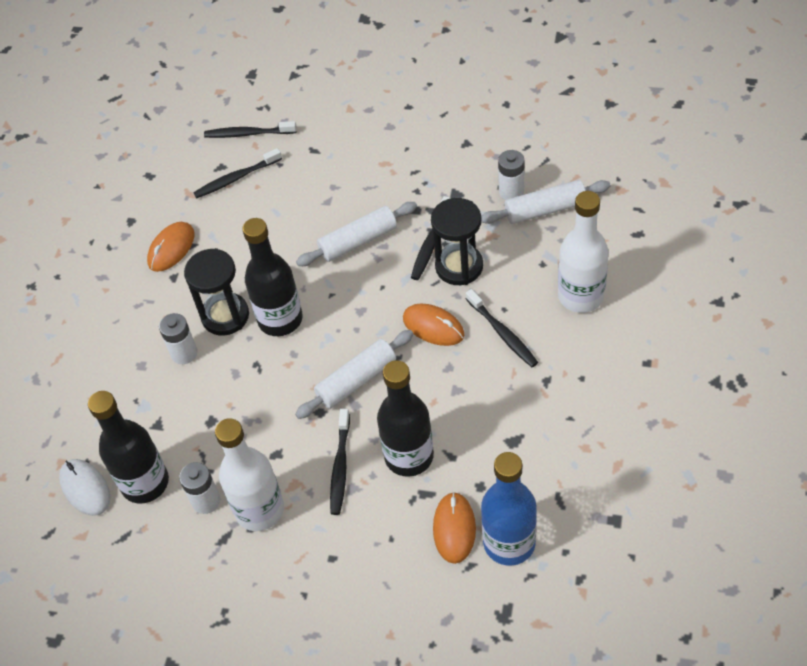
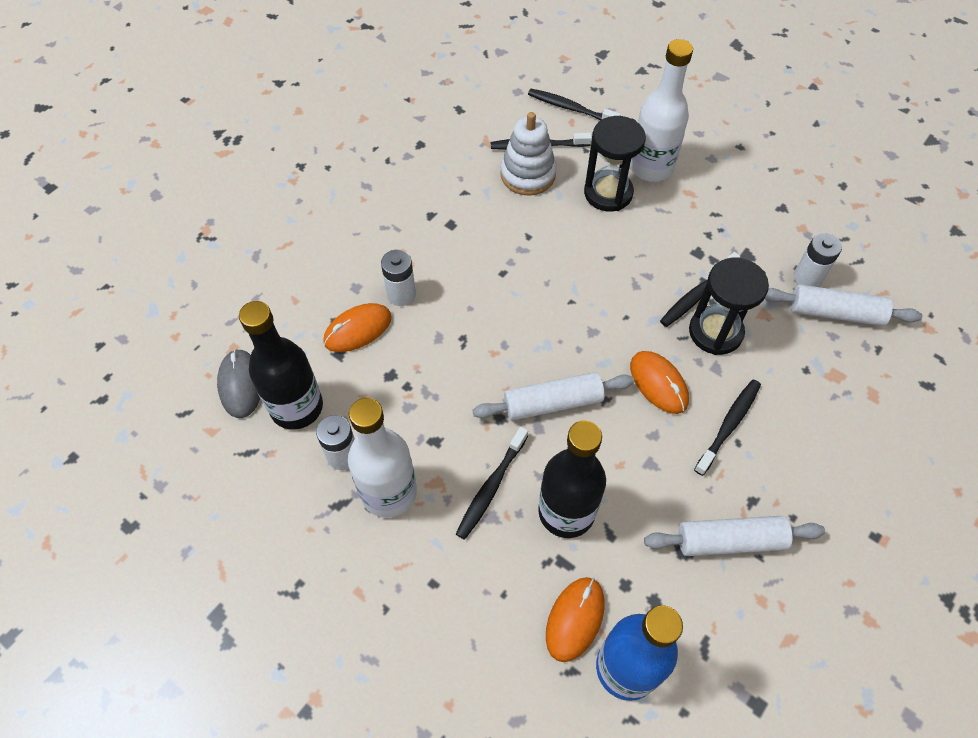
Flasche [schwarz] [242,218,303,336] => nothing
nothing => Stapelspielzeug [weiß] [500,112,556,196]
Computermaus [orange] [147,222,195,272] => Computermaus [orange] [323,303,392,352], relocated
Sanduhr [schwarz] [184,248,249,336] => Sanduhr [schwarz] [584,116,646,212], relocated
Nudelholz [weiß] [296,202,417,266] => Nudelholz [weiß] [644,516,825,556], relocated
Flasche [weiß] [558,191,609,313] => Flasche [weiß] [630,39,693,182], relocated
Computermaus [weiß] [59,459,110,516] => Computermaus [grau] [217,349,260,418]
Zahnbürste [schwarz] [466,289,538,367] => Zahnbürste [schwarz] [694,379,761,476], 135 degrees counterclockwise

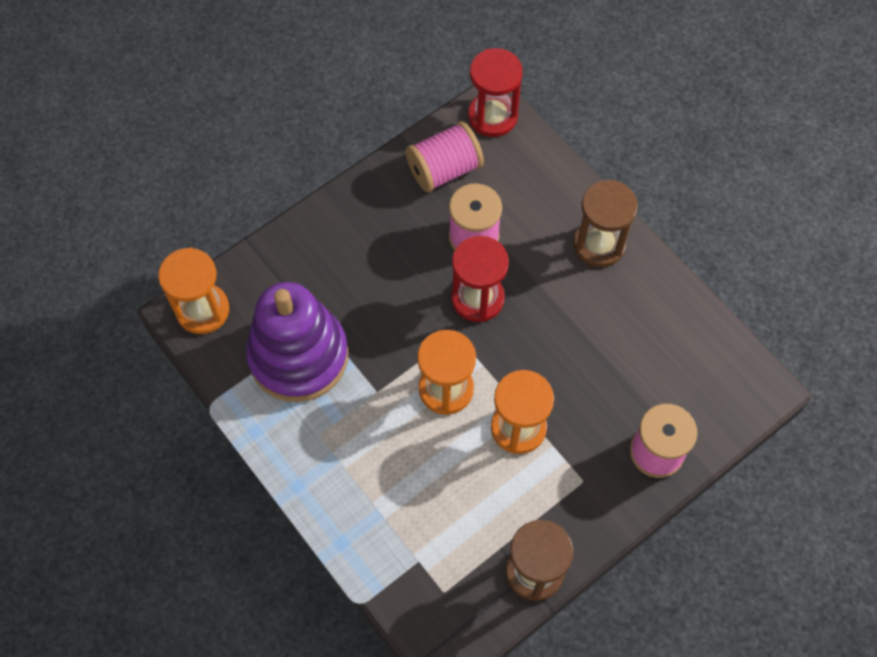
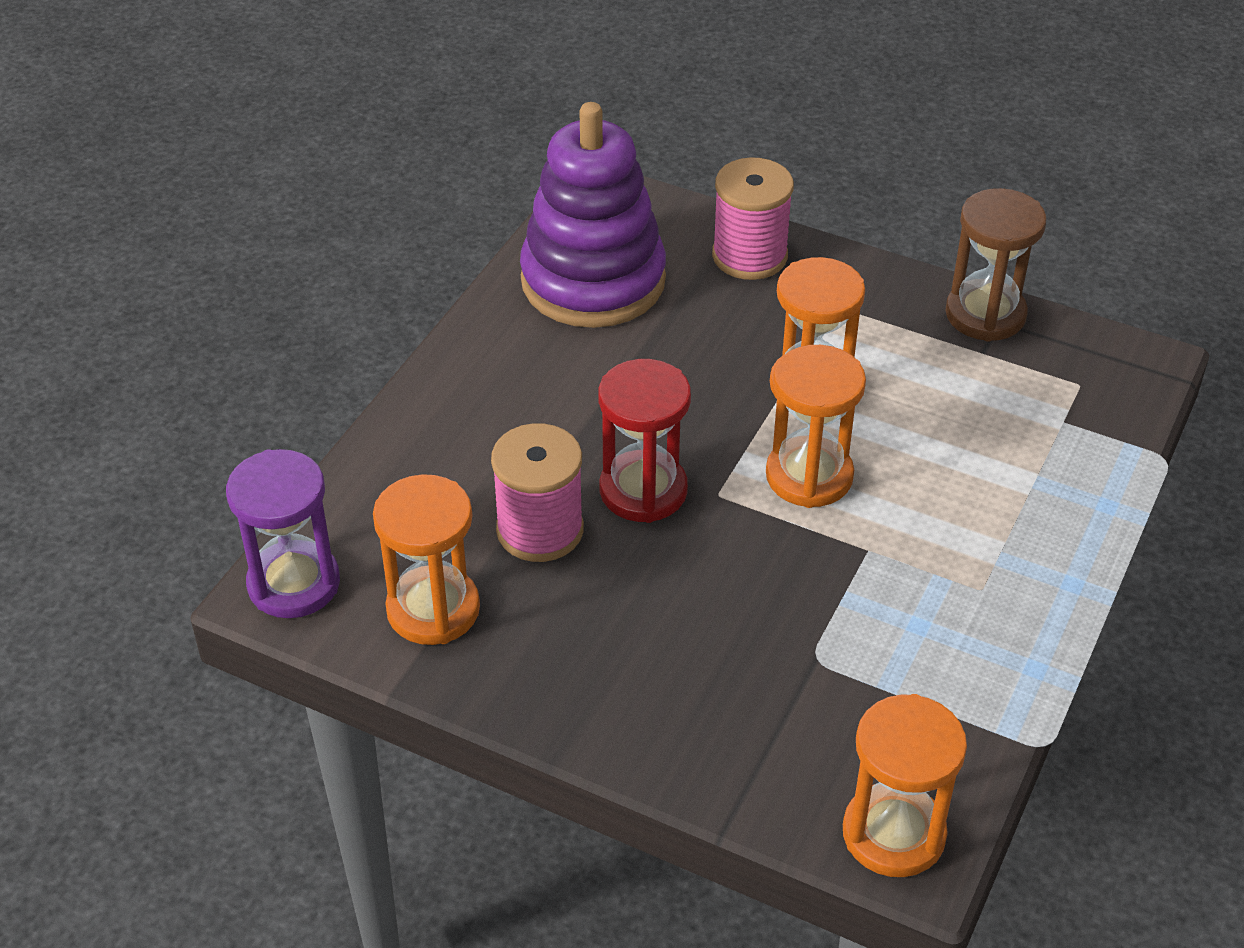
Sanduhr [braun] [574,180,638,267] => nothing
Stapelspielzeug [lila] [246,282,348,402] => Stapelspielzeug [lila] [520,102,666,328], relocated
Garnrolle [rosa] [406,121,484,193] => Sanduhr [orange] [373,474,480,645]
Sanduhr [rot] [468,48,522,137] => Sanduhr [lila] [226,449,340,618]

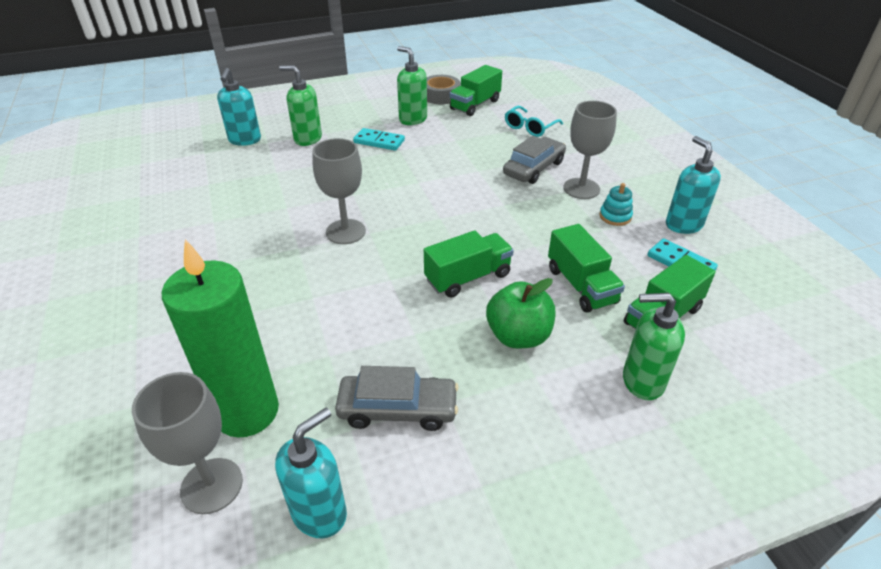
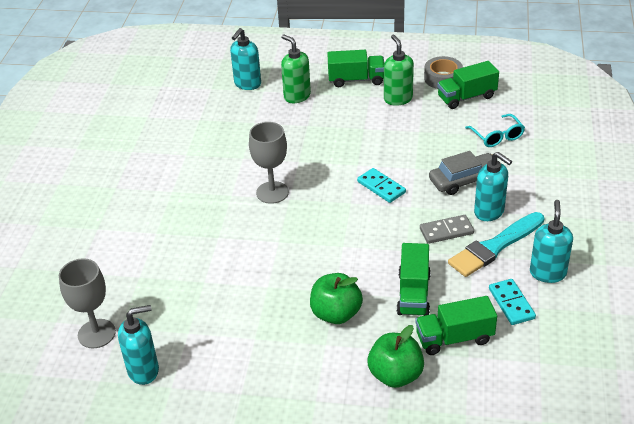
Kerze [grün] [162,239,279,438] => nothing
Auto [grau] [335,366,459,431] => nothing
nothing => Dominostein [grau] [420,215,474,244]
Dominostein [türkis] [353,128,405,151] => Dominostein [türkis] [357,168,406,203], relocated
Lastwagen [grün] [424,230,514,297] => Lastwagen [grün] [327,50,384,87], relocated
Kelch [grau] [563,101,617,199] => Seifenspender [türkis] [474,152,512,221]
Stapelspielzeug [türkis] [600,183,633,226] => Pinsel [türkis] [448,212,545,277]
Seifenspender [grün] [623,293,685,400] => Apfel [grün] [368,325,424,388]
Brille [türkis] [505,106,563,137] => Brille [türkis] [465,114,525,147], 90 degrees counterclockwise

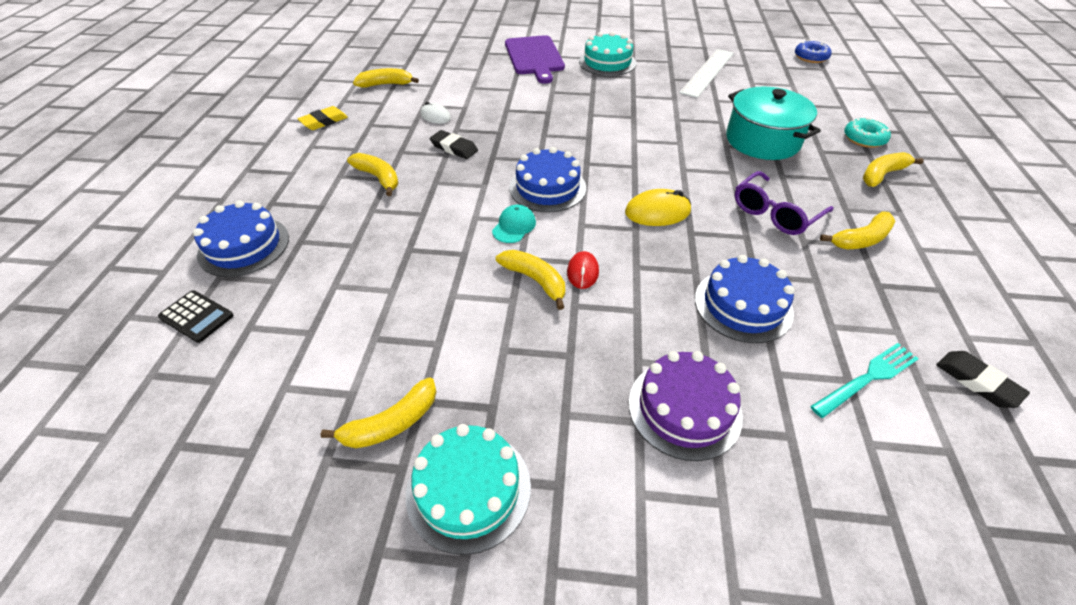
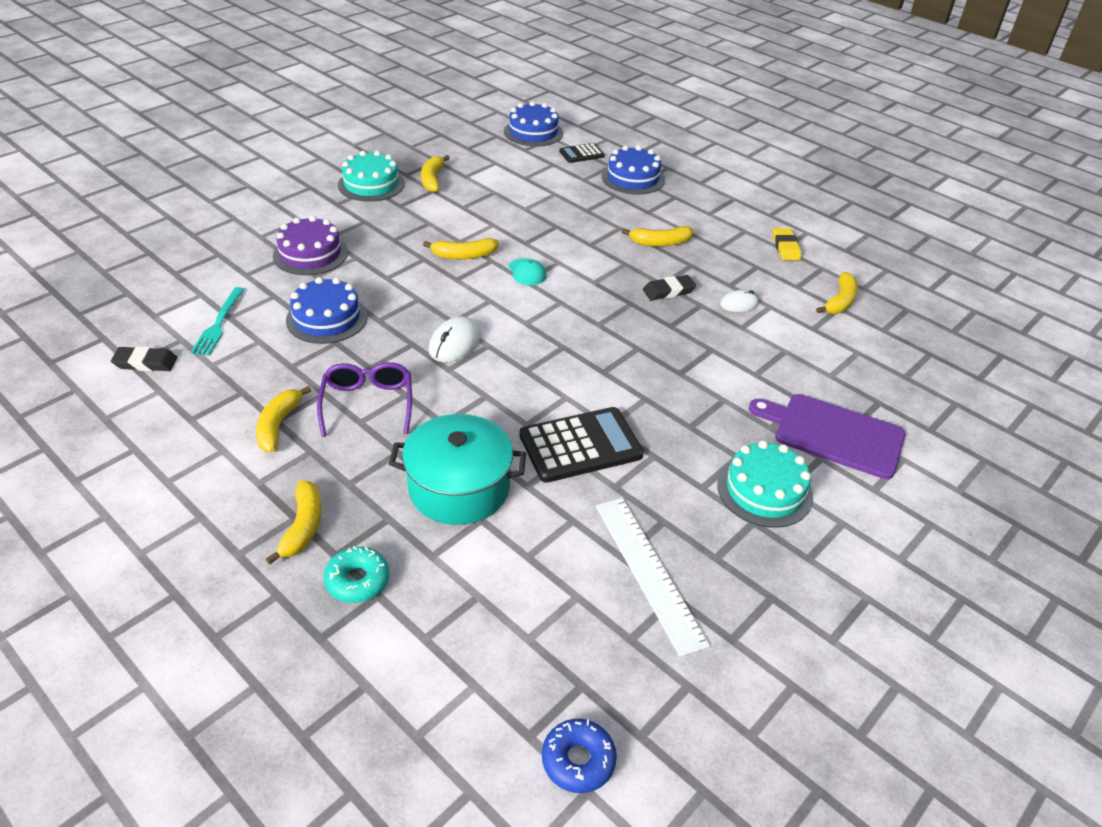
Computermaus [rot] [567,251,599,289] => nothing
nothing => Taschenrechner [schwarz] [520,407,644,483]
Kuchen [blau] [509,147,586,212] => Kuchen [blau] [504,101,563,146], relocated
Computermaus [gelb] [625,189,691,226] => Computermaus [weiß] [428,316,481,362]

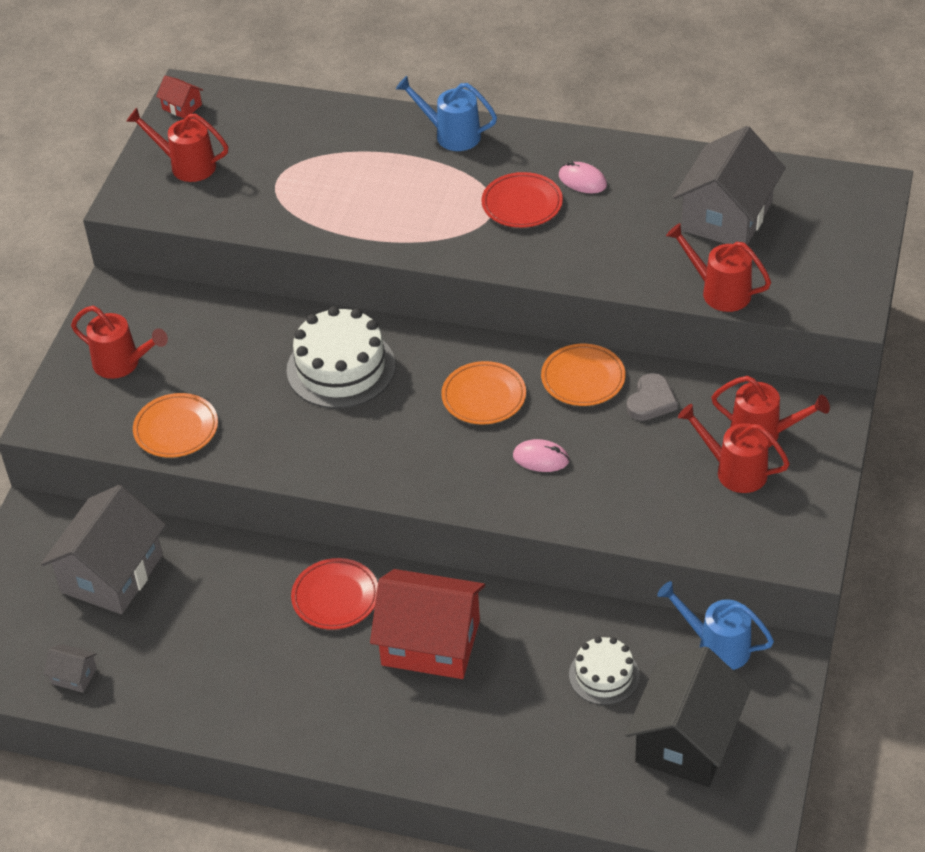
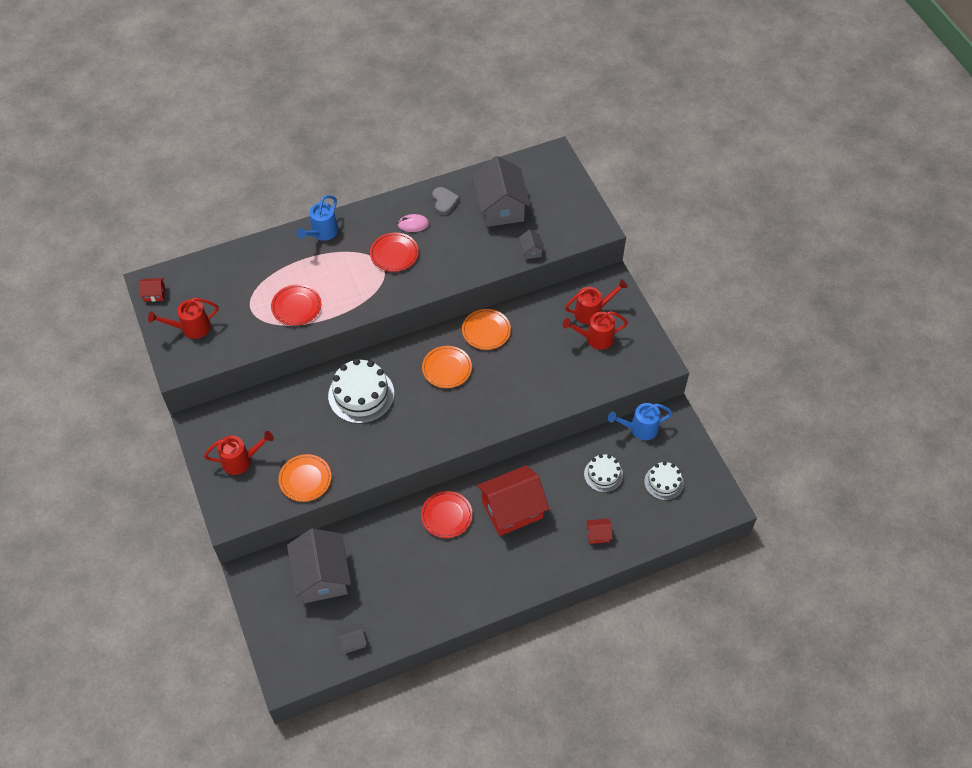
Computermaus [rosa] [513,439,569,472] => nothing
nothing => Teller [rot] [271,284,321,326]
nothing => Haus [rot] [586,518,612,544]
Herz [grau] [627,373,678,421] => Herz [grau] [432,187,460,215], relocated
Haus [schwarz] [625,646,751,787] => Kuchen [weiß] [644,462,684,500]
Gießkanne [rot] [666,223,771,312] => Haus [grau] [519,229,544,260]
Gießkanne [blau] [396,76,497,151] => Gießkanne [blau] [296,195,338,241], 45 degrees counterclockwise

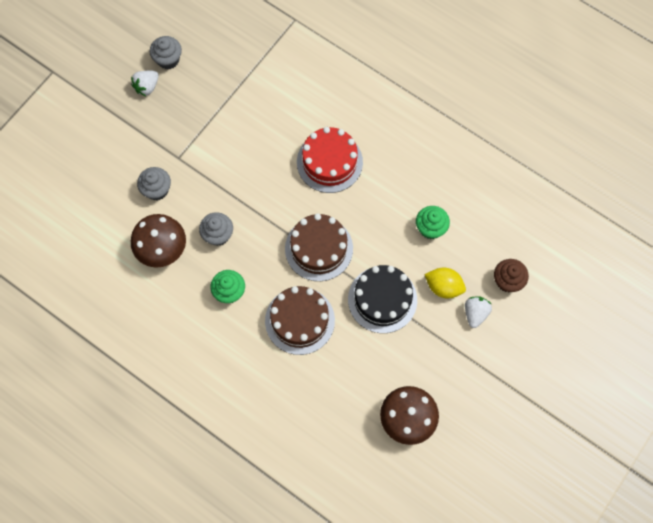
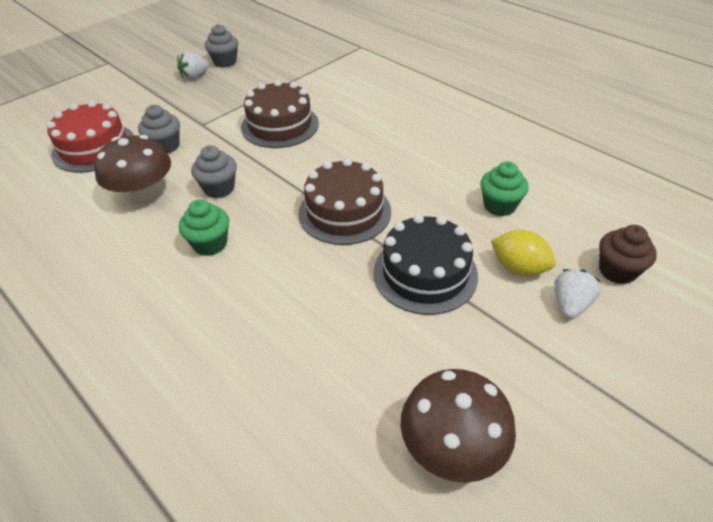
Kuchen [braun] [265,286,335,355] => Kuchen [braun] [241,80,319,148], relocated
Kuchen [rot] [297,127,363,193] => Kuchen [rot] [46,101,134,173], relocated

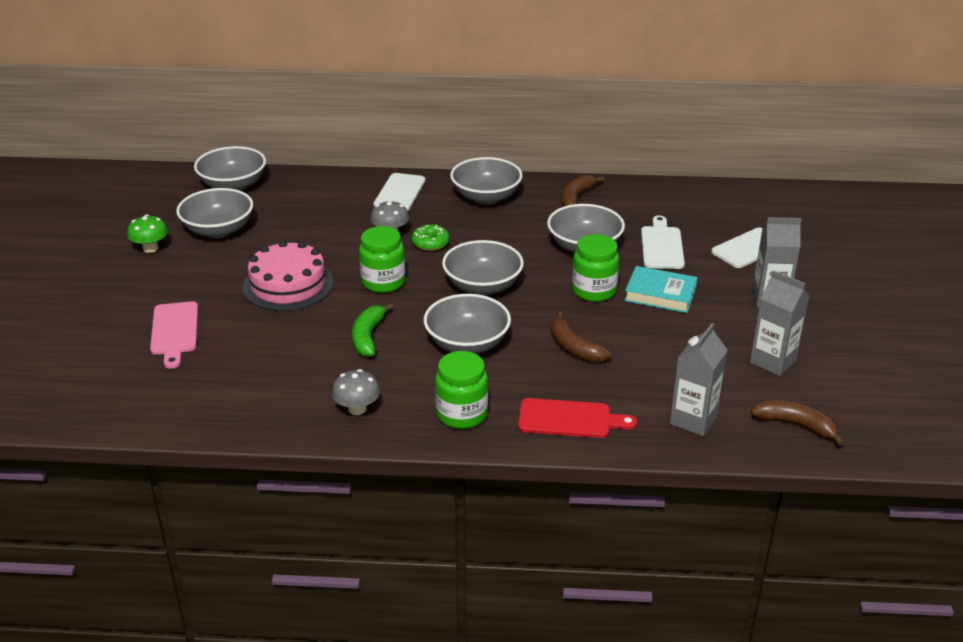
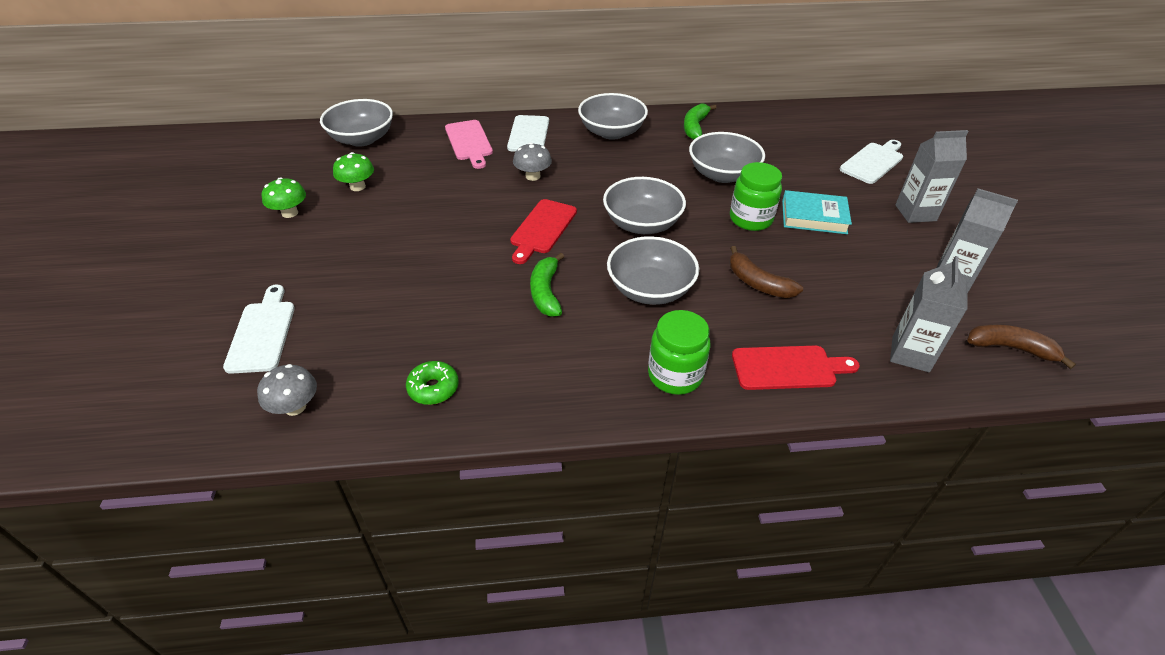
Kuchen [rosa] [243,240,334,311] => nothing
Schneidebrett [rosa] [150,301,198,369] => Schneidebrett [rosa] [445,120,493,169], relocated
Pilz [grau] [332,369,380,415] => Pilz [grau] [257,364,317,416], relocated
Donut [grün] [412,225,449,251] => Donut [grün] [406,361,459,405], relocated
Schneidebrett [weiß] [641,215,685,269] => Schneidebrett [weiß] [223,285,295,374], relocated
Schüssel [grau] [176,188,253,238] => Pilz [grün] [333,152,374,191]
Einmachglas [grün] [359,226,405,293] => Schneidebrett [rot] [510,199,577,264]
Banane [braun] [561,174,604,207] => Banane [grün] [684,104,717,140]

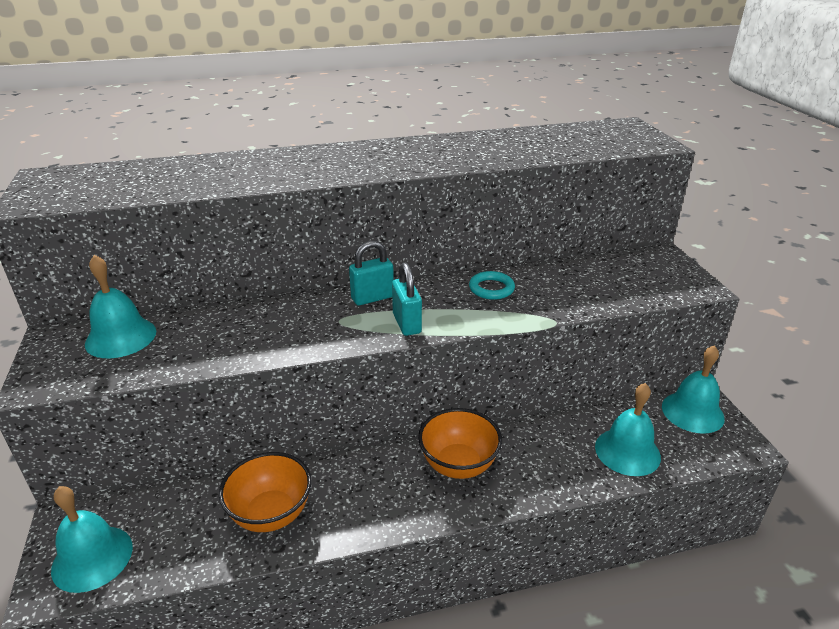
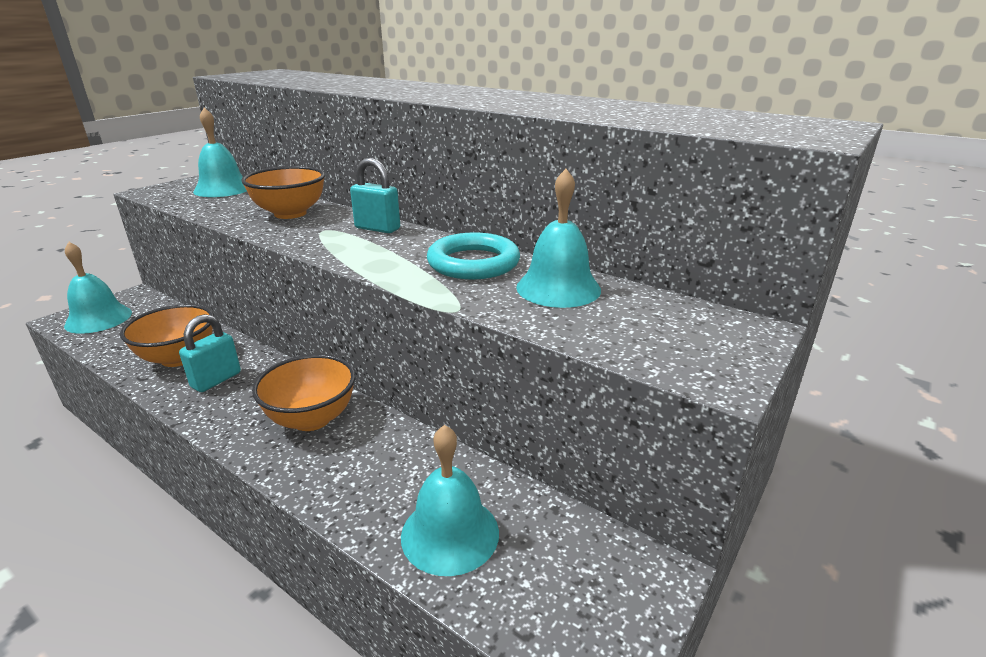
nothing => Schüssel [orange] [241,166,325,219]
Vorhängeschloss [türkis] [392,262,422,336] => Vorhängeschloss [türkis] [179,314,241,392], relocated
Glocke [türkis] [662,345,725,434] => Glocke [türkis] [516,169,601,308], relocated
Ring [türkis] [469,271,515,300] => Ring [türkis] [427,232,520,280], x1.59

